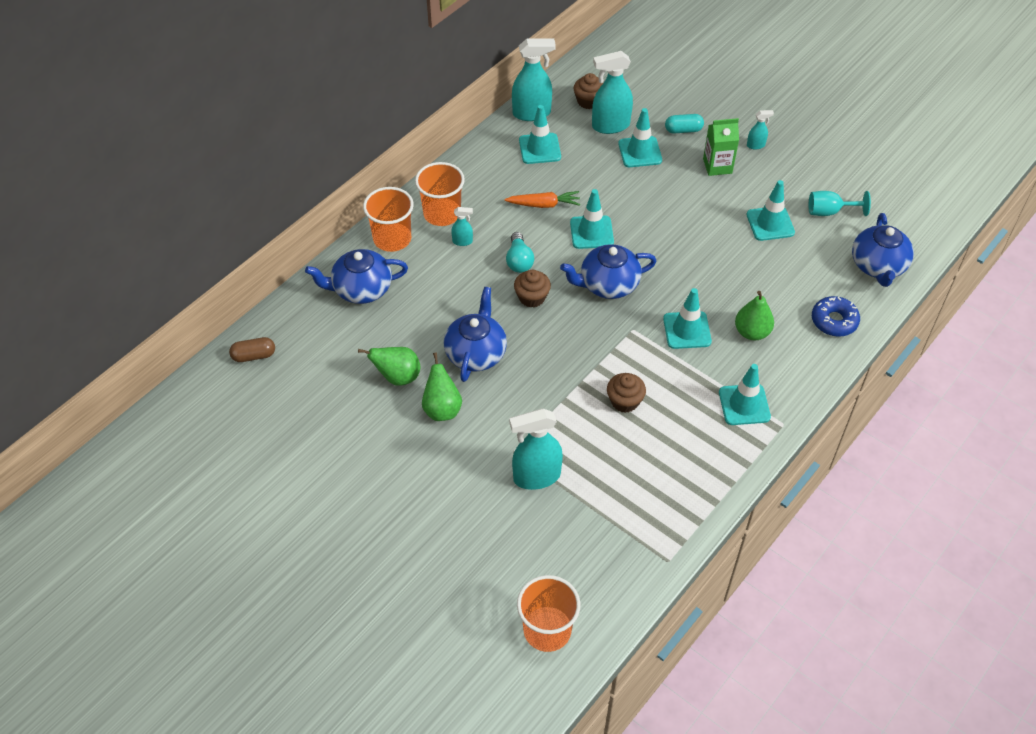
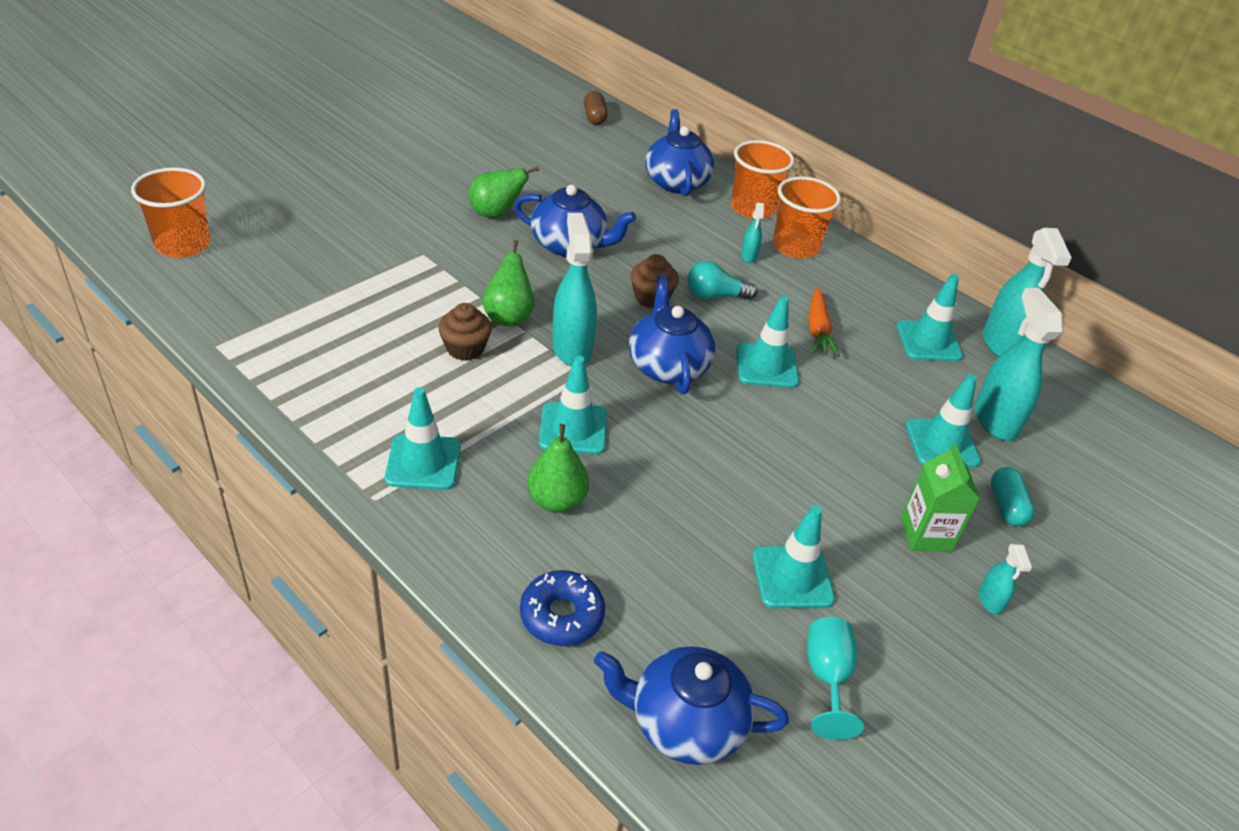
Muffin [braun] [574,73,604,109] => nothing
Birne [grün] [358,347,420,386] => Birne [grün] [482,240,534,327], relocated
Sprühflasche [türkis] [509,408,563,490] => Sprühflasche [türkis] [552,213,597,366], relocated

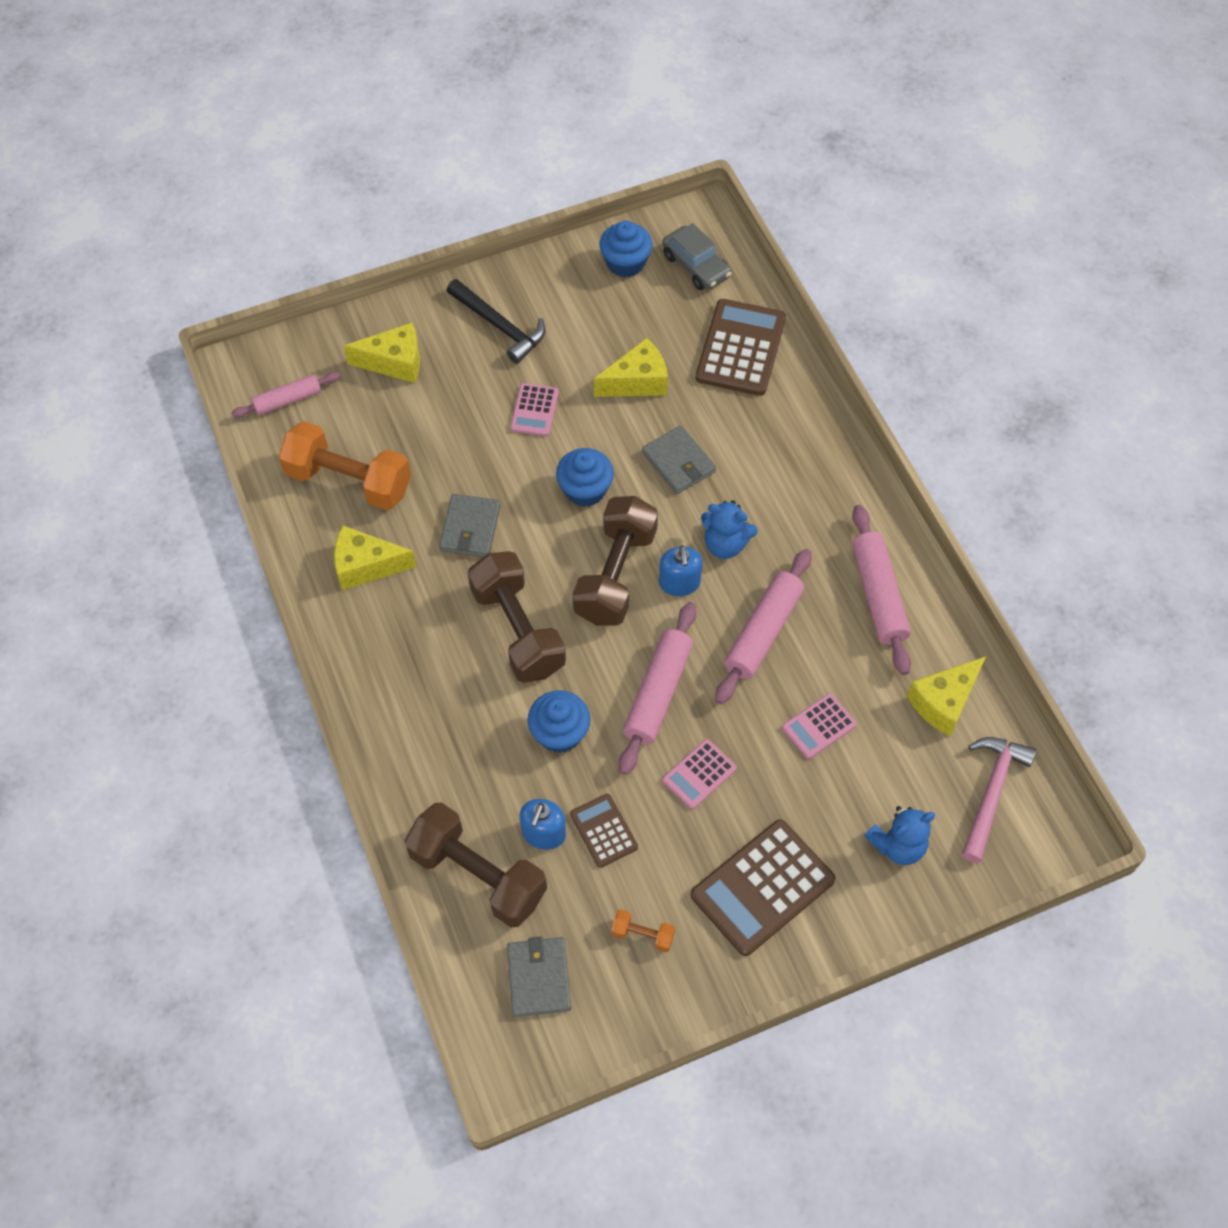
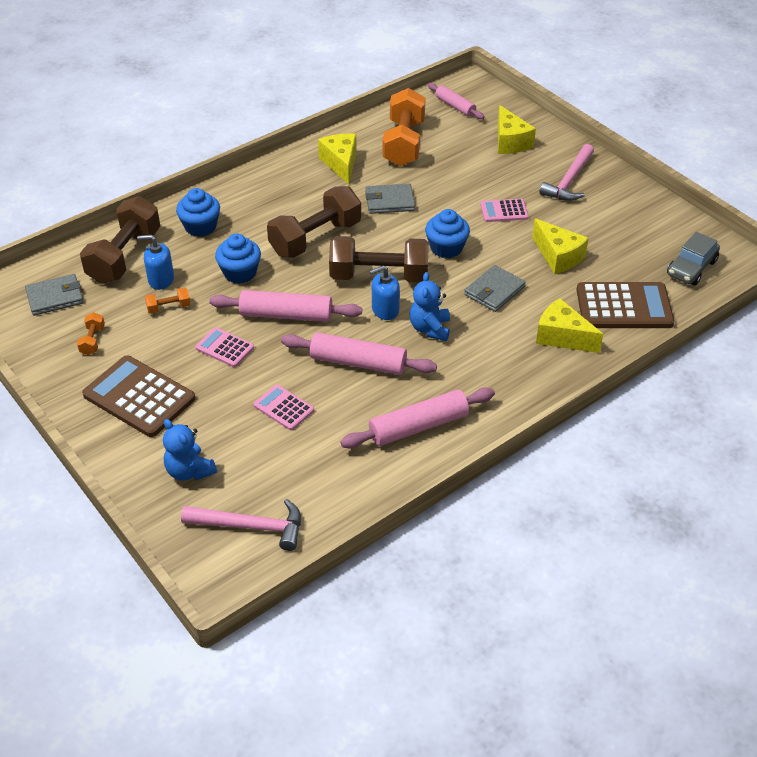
Muffin [blau] [599,221,652,278] => Muffin [blau] [176,188,220,237], relocated
Käse [gelb] [907,656,986,736] => Käse [gelb] [536,298,603,353], relocated
Taschenrechner [braun] [570,794,638,868] => Hantel [orange] [145,287,191,314]
Hammer [schwarz] [447,279,545,364] => Hammer [rosa] [539,144,594,201]

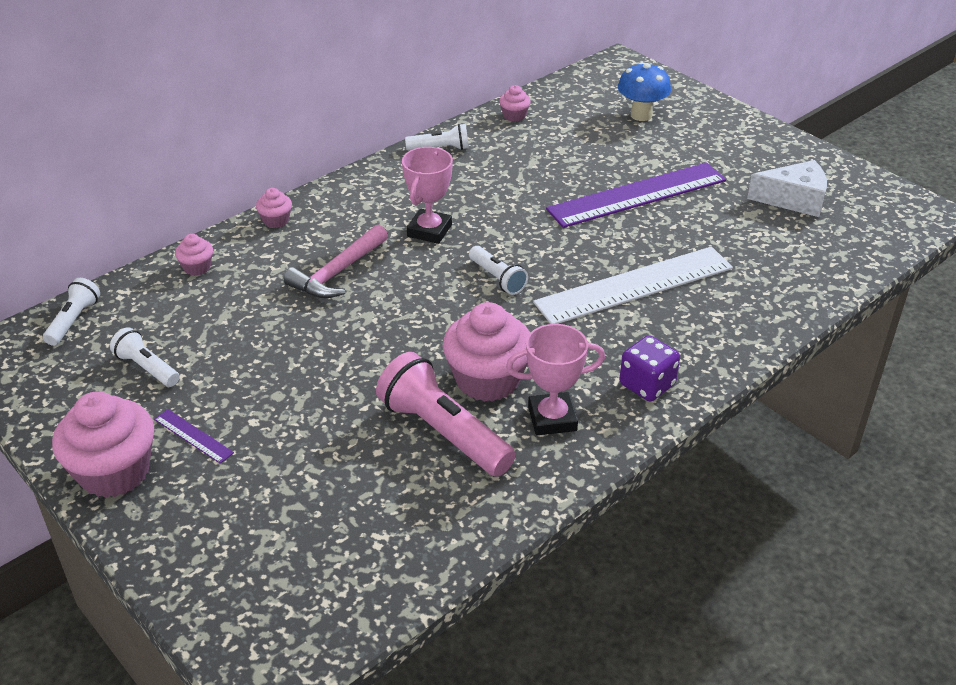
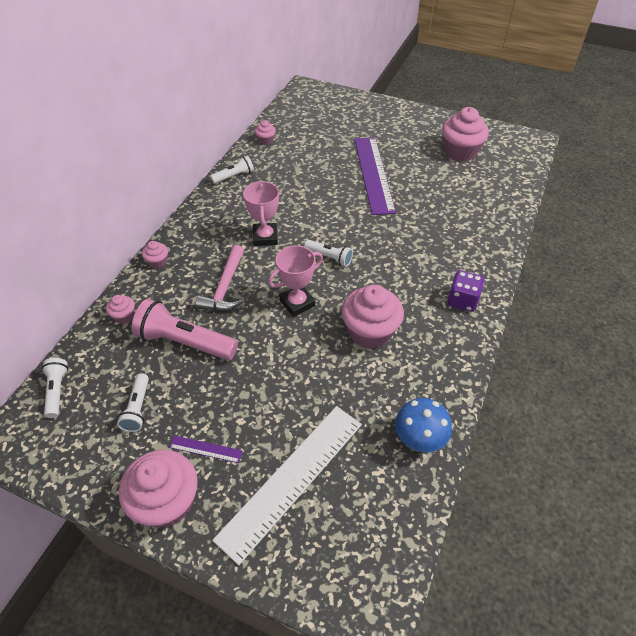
Taschenlampe [rosa] [376,352,516,477] => Taschenlampe [rosa] [132,299,238,360], relocated
Pokal [rosa] [506,324,605,435] => Pokal [rosa] [268,245,323,317], relocated
Lineal [weiß] [533,247,733,324] => Lineal [weiß] [212,406,362,565], relocated
Pilz [blau] [618,62,671,121] => Pilz [blau] [395,398,452,452], relocated
Käse [weiß] [747,160,827,217] => Muffin [rosa] [442,107,489,162]
Taschenlampe [weiß] [110,327,179,387] => Taschenlampe [weiß] [117,373,149,432], 105 degrees counterclockwise
Lineal [lila] [546,162,726,228] => Lineal [lila] [354,137,396,215], 45 degrees counterclockwise

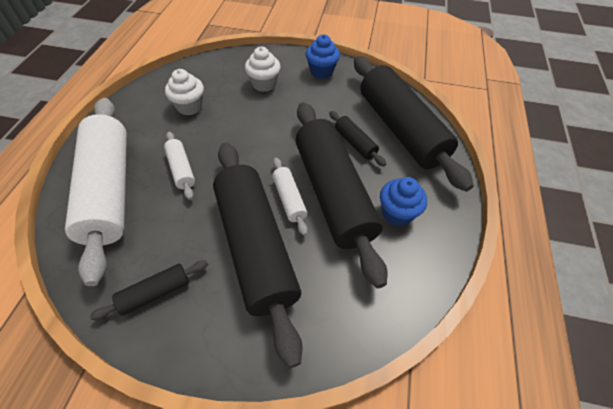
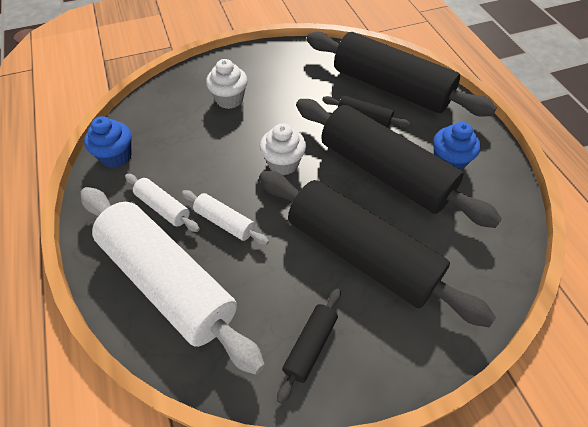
Muffin [weiß] [165,69,204,115] => Muffin [weiß] [260,123,306,175], relocated
Nudelholz [weiß] [272,158,308,236] => Nudelholz [weiß] [125,174,200,232], relocated
Muffin [blau] [306,35,340,79] => Muffin [blau] [84,116,132,168], relocated

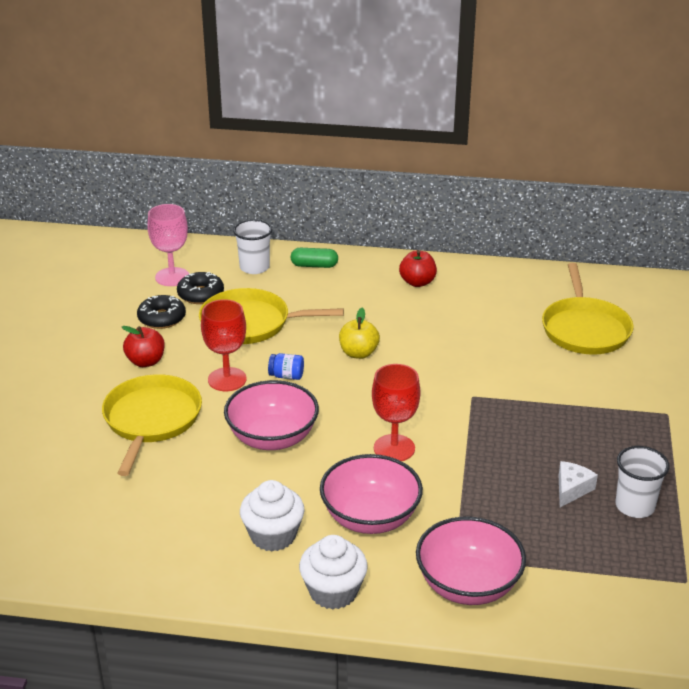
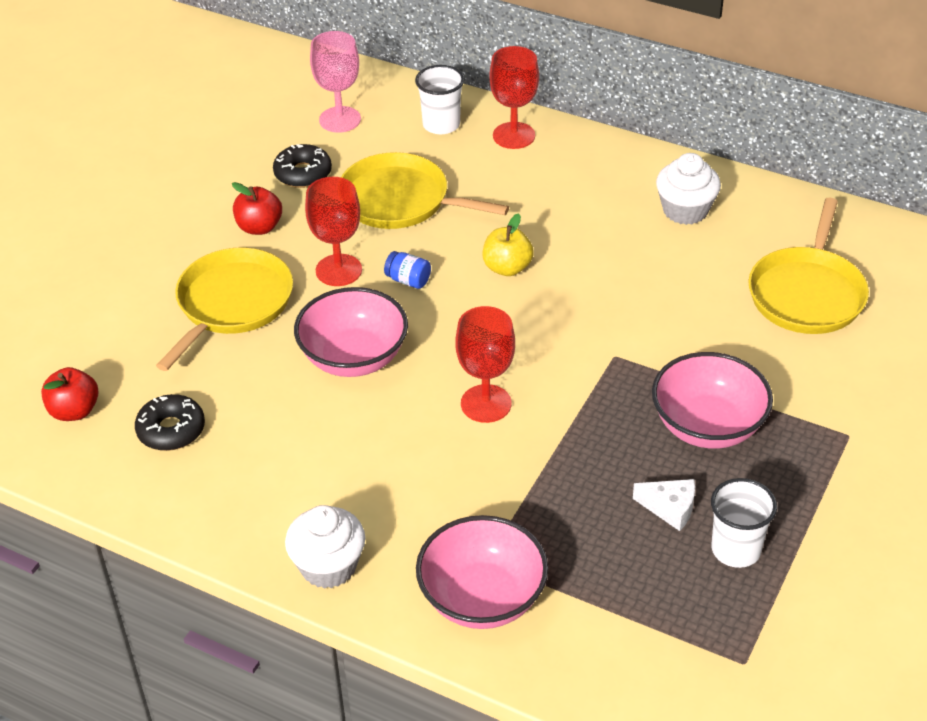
Donut [schwarz] [177,272,224,304] => Donut [schwarz] [135,394,205,451], relocated
Muffin [weiß] [240,480,305,551] => Muffin [weiß] [656,153,721,225], relocated
Schüssel [rosa] [320,454,423,534] => Schüssel [rosa] [652,352,773,449], relocated
Apfel [rot] [399,250,437,287] => Apfel [rot] [41,367,98,421], relocated
Kapsel [grün] [291,248,338,268] => Kelch [rot] [489,46,539,149]
Käse [weiß] [559,461,598,507] => Käse [weiß] [633,479,695,531], 60 degrees clockwise

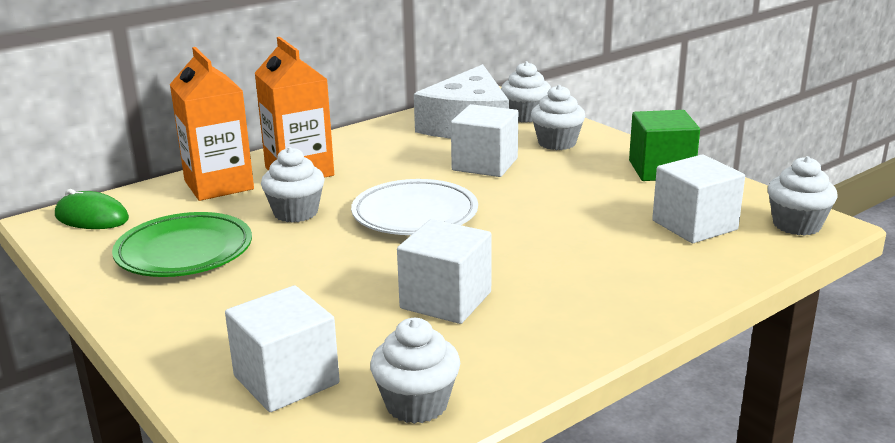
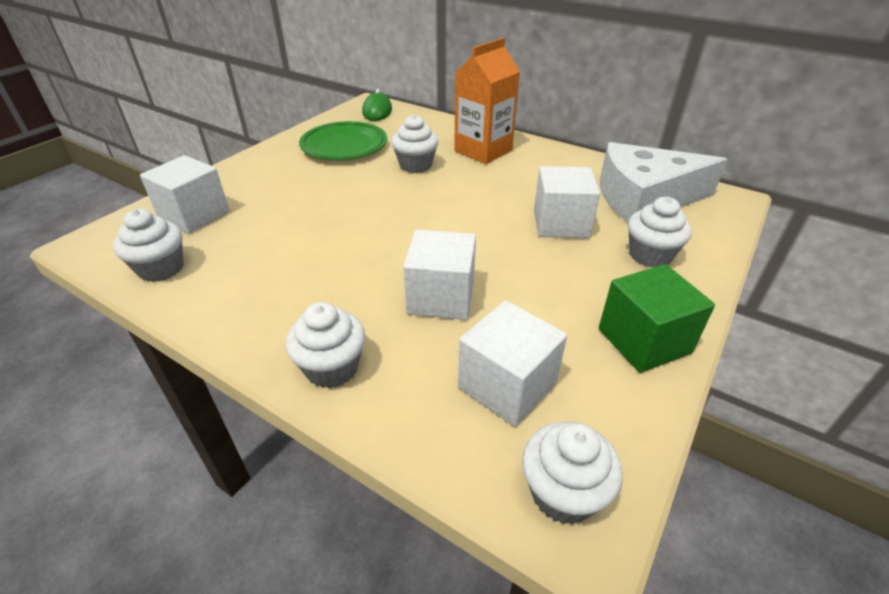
Getränkekarton [orange] [170,47,254,201] => nothing
Teller [weiß] [351,179,478,235] => nothing
Kubus [weiß] [397,219,492,324] => Kubus [weiß] [403,229,476,320], relocated
Muffin [weiß] [501,61,551,123] => Muffin [weiß] [286,302,365,388], relocated

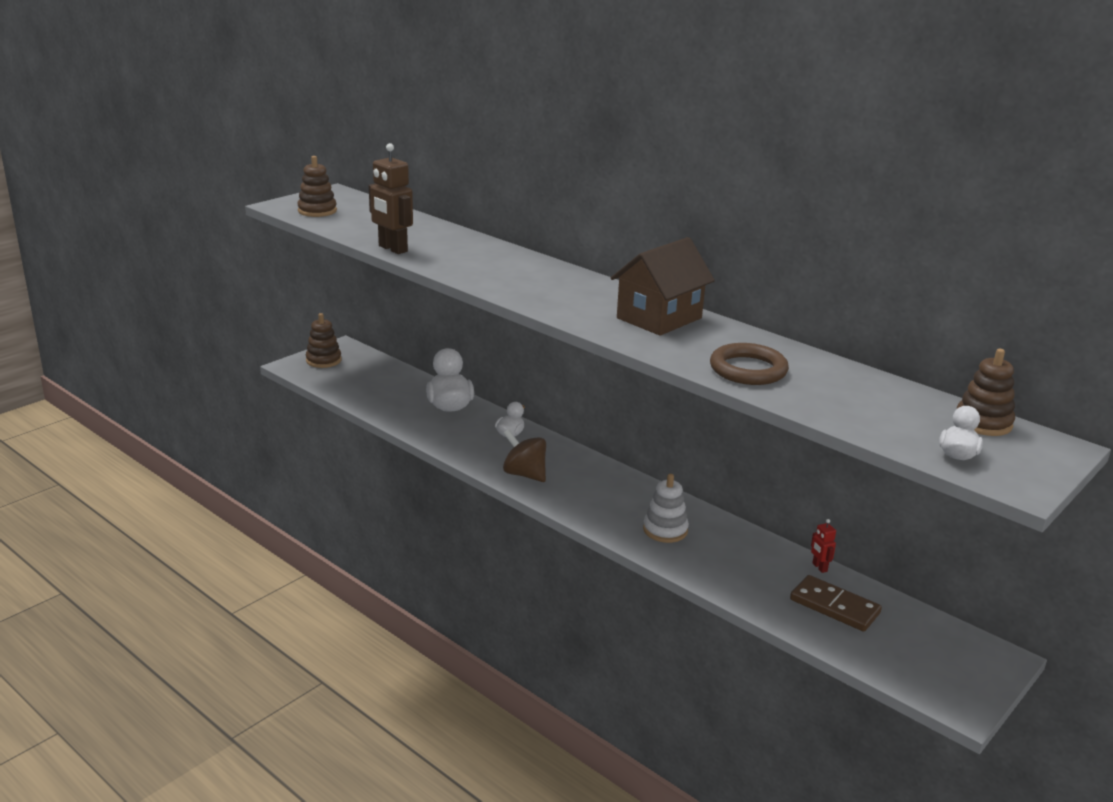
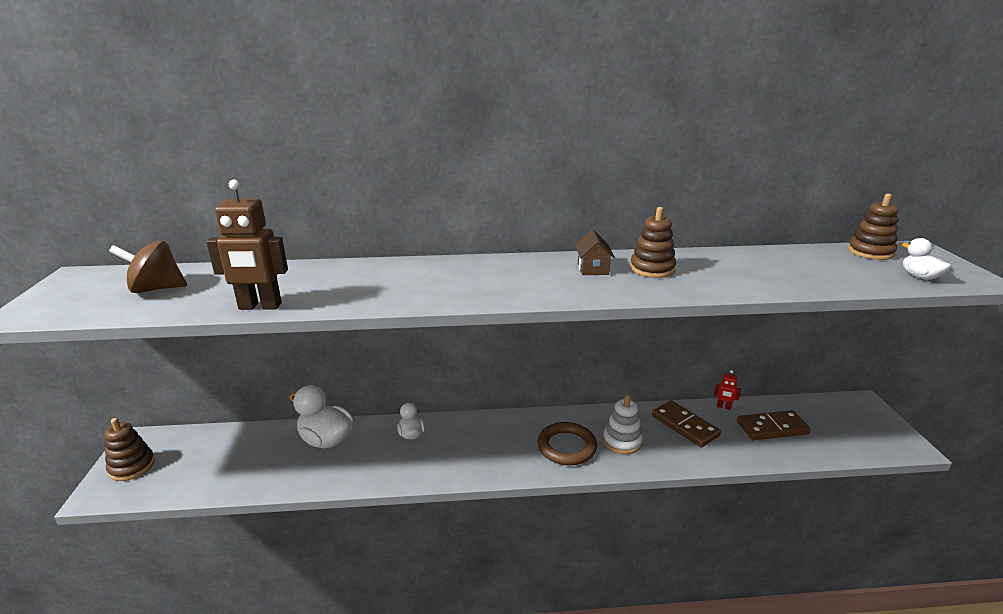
nothing => Dominostein [braun] [652,400,721,448]
Stapelspielzeug [braun] [297,156,337,217] => Stapelspielzeug [braun] [630,207,676,278], relocated
Kreisel [braun] [503,429,546,482] => Kreisel [braun] [109,240,187,293], relocated
Ring [braun] [710,343,789,385] => Ring [braun] [537,422,597,465], relocated
Haus [braun] [611,237,715,336] => Haus [braun] [575,229,615,275], x0.50

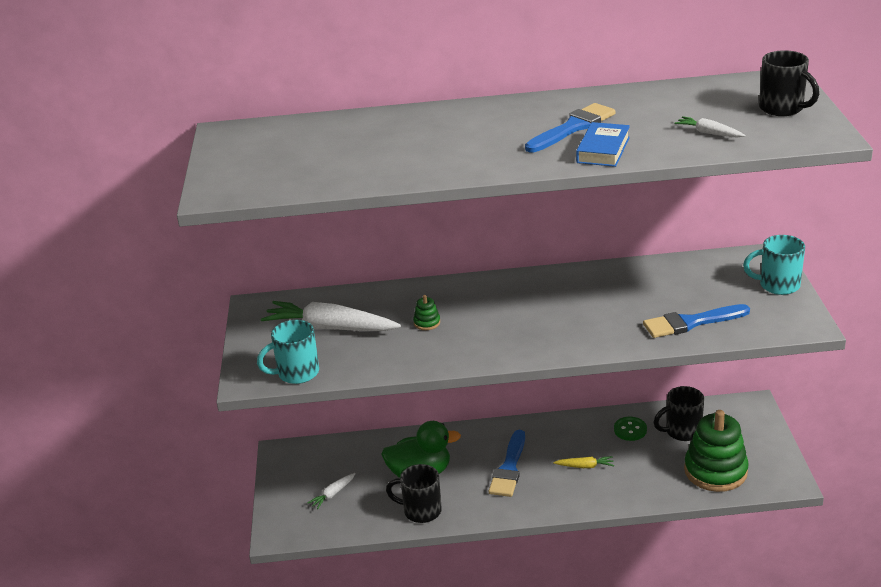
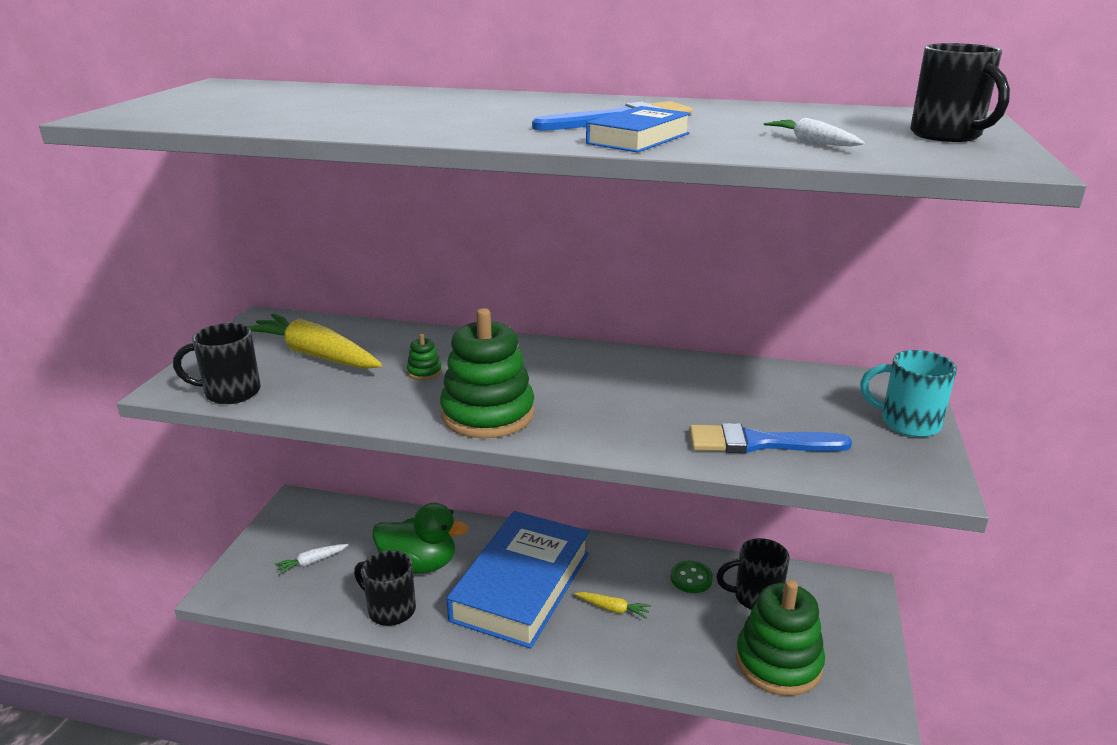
nothing => Stapelspielzeug [grün] [440,308,535,438]
Pinsel [blau] [489,430,525,497] => Buch [blau] [446,511,589,649]
Tasse [türkis] [257,320,319,384] => Tasse [schwarz] [173,323,261,404]
Karotte [weiß] [261,301,401,331] => Karotte [gelb] [248,314,382,369]

